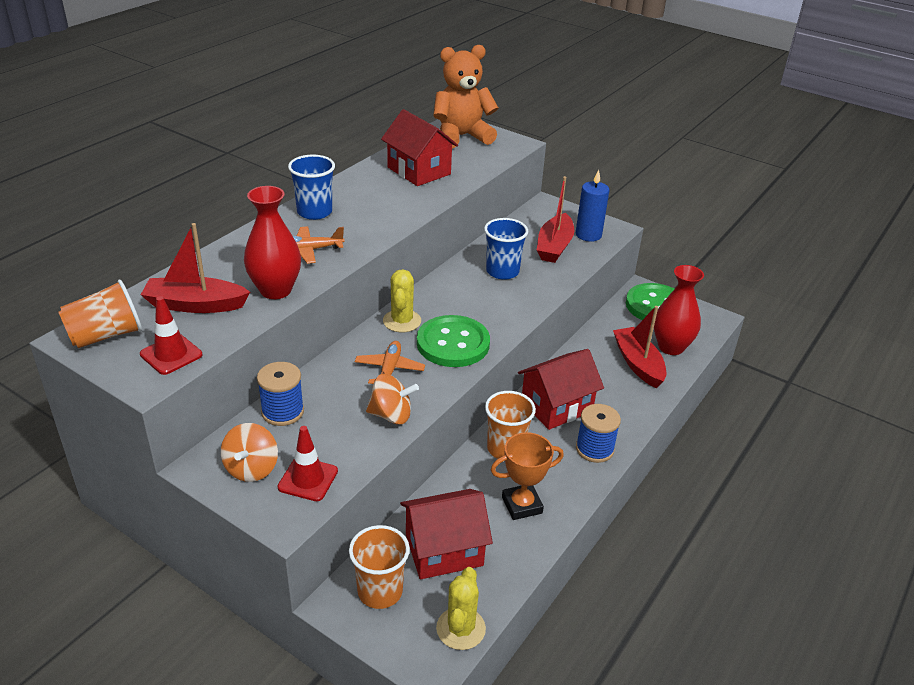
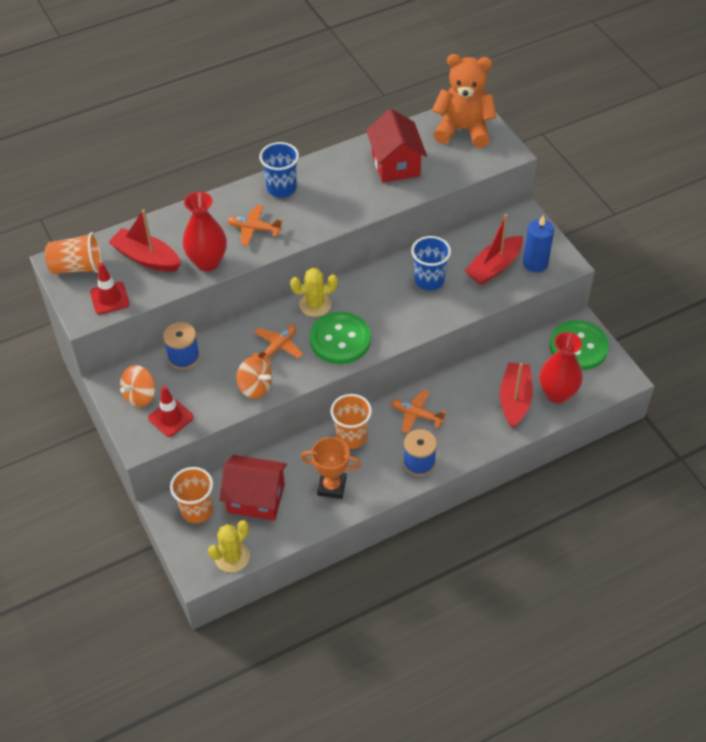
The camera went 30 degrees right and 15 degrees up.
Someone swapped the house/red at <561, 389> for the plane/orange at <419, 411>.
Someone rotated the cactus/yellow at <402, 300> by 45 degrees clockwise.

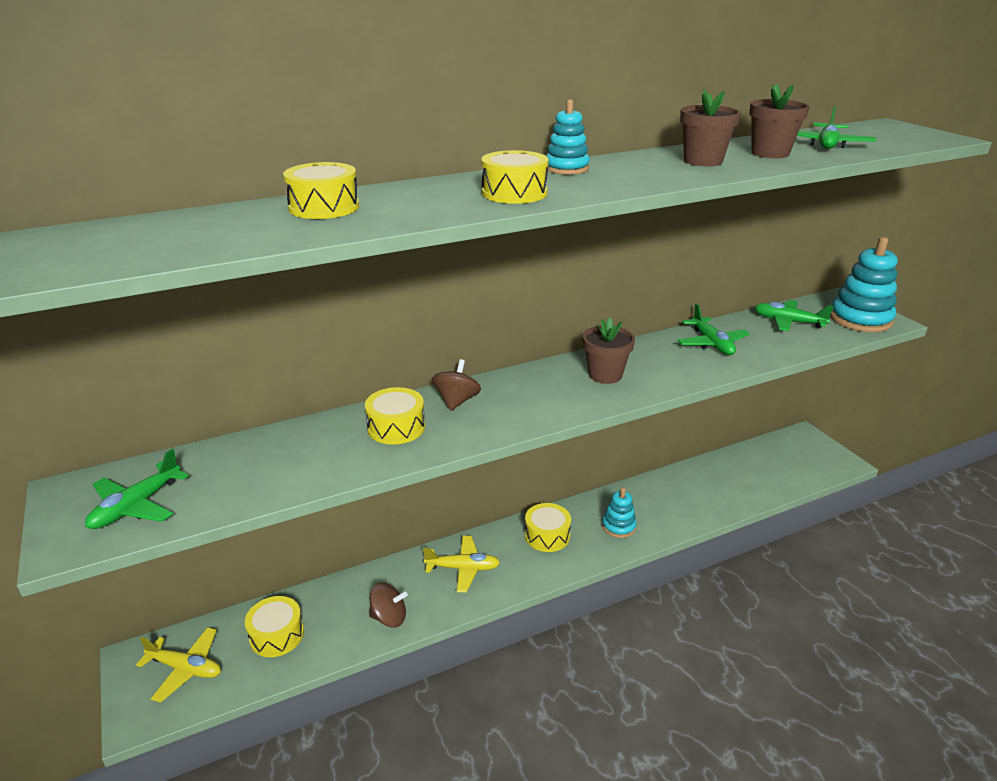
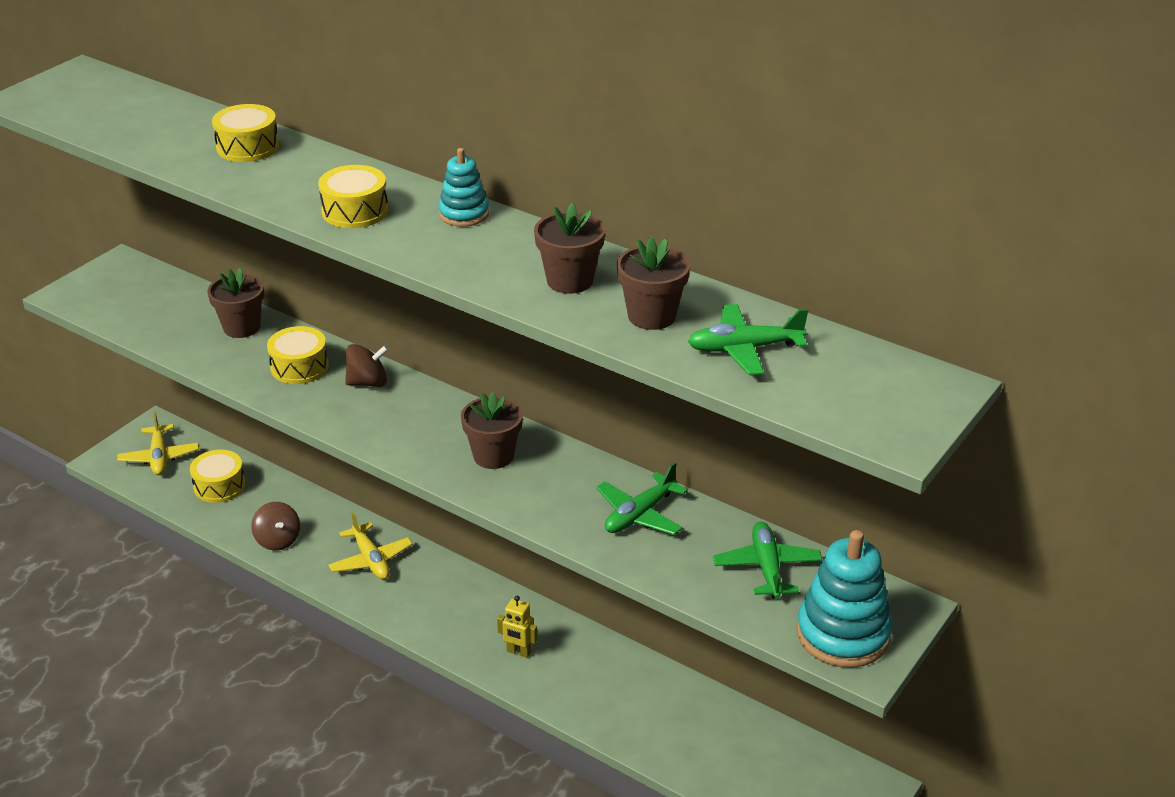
The camera went 60 degrees right and 5 degrees up.
Someone took away the plane/green at <137, 489>.
Someone took away the drum/yellow at <548, 527>.
Someone put down the flower pot/brown at <235, 303>.
Someone swapped the stacking toy/turquoise at <619, 513> for the robot/yellow at <517, 627>.

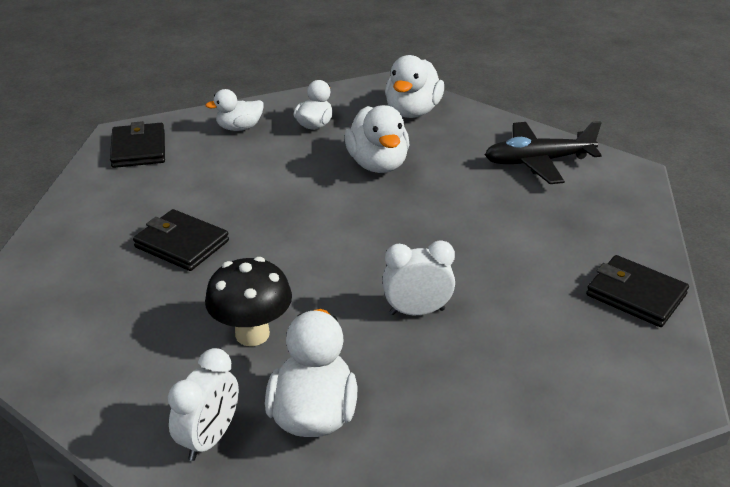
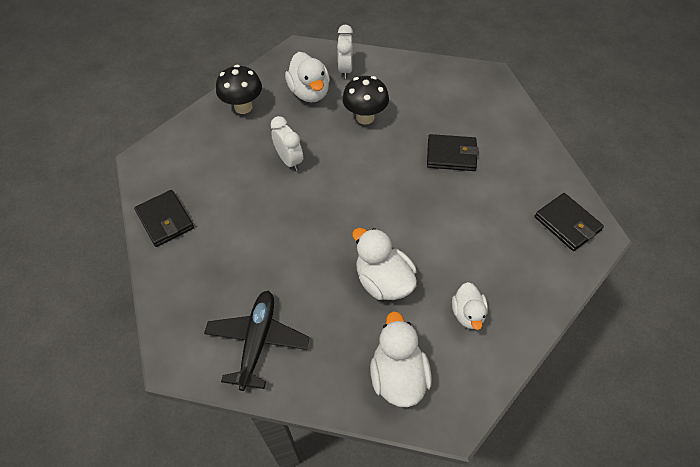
The camera went 155 degrees right and 20 degrees up.
Someone took away the duck/white at <234, 110>.
Someone put down the mushroom/black at <239, 89>.
Someone rotated the clock/white at <418, 277> by 90 degrees counterclockwise.
Someone rotated the plane/black at <543, 152> by 45 degrees counterclockwise.
Someone rotated the wallet/black at <637, 291> by 45 degrees clockwise.

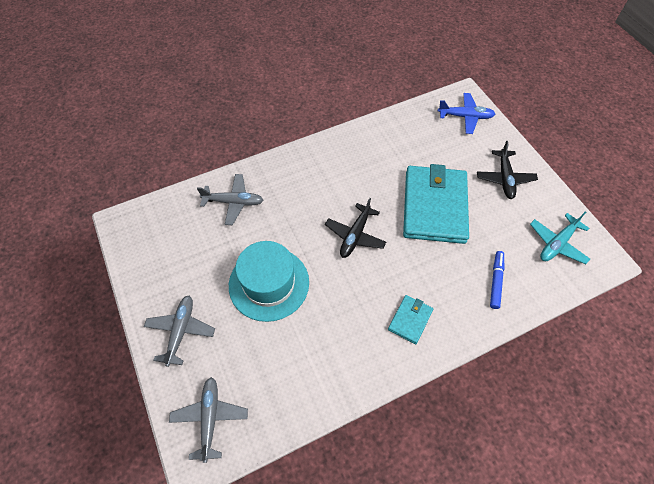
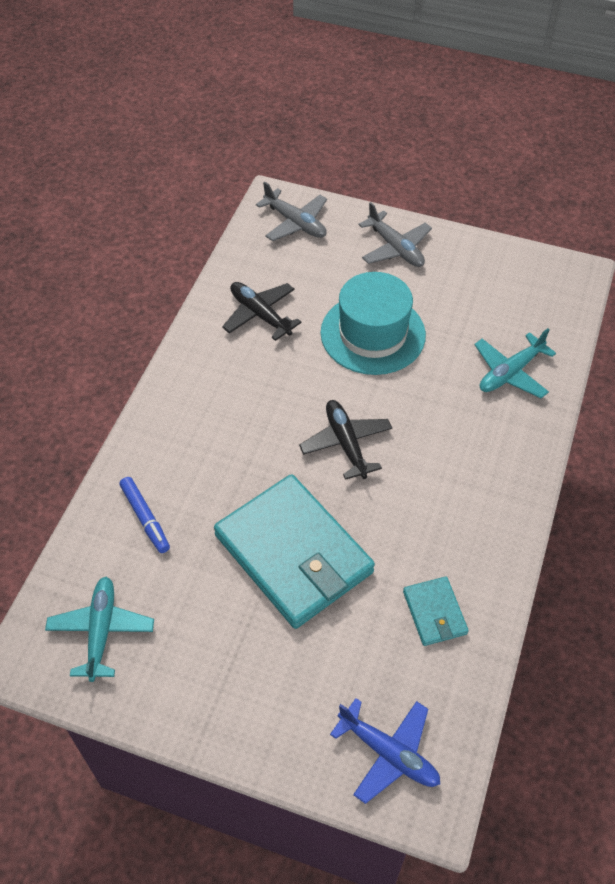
The camera went 135 degrees right and 5 degrees down.
Someone carried the wallet/turquoise from <410, 319> to <436, 611>.
Someone carried the plane/black from <507, 170> to <262, 311>.
Someone repainted the plane/grey at <230, 199>, which became the plane/turquoise at <515, 363>.
Someone rotated the plane/blue at <466, 113> by 105 degrees counterclockwise.

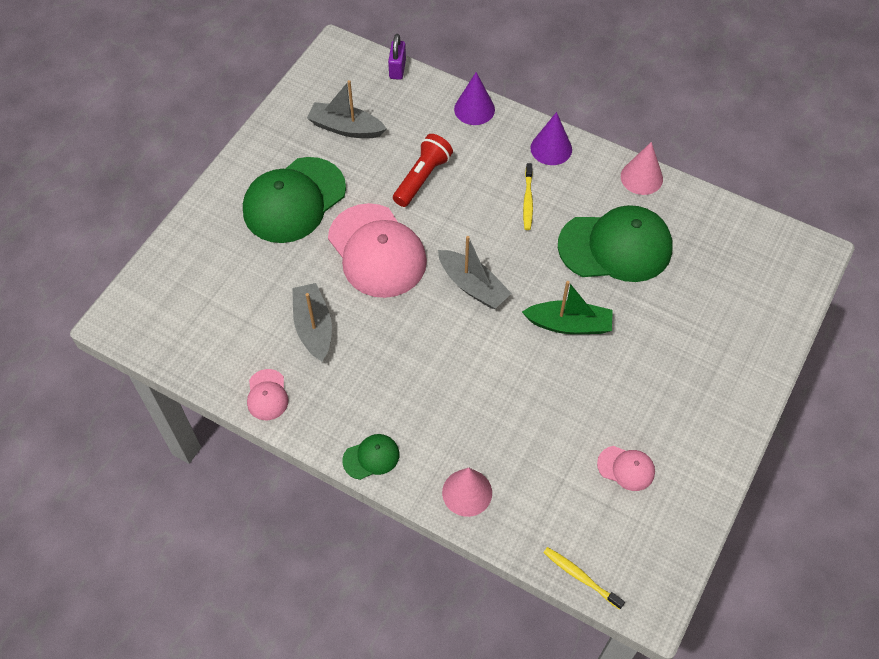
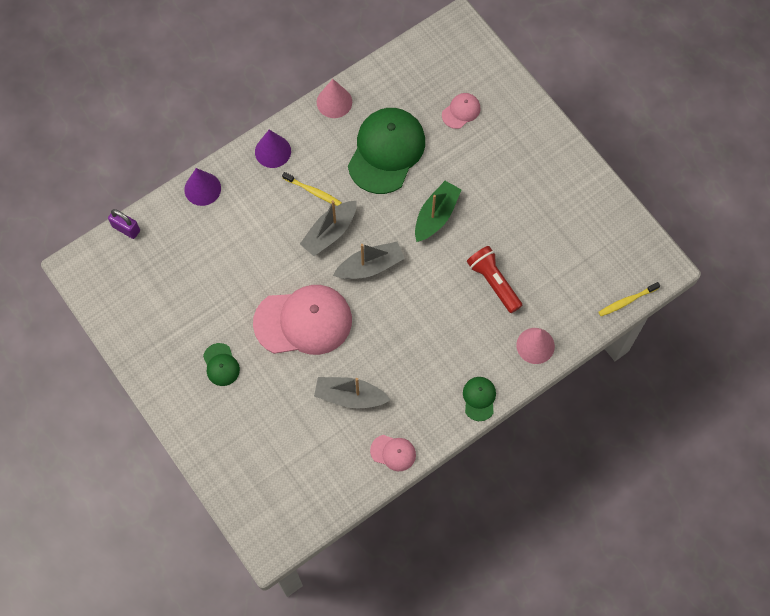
The camera went 65 degrees left and 10 degrees up.
Someone carried the boat/grey from <347, 109> to <328, 228>.
Someone carried the flashlight/red from <423, 170> to <494, 279>.
Someone carried the cap/pink from <626, 468> to <461, 111>.
Someone scaled the cap/green at <294, 200> by 0.45.

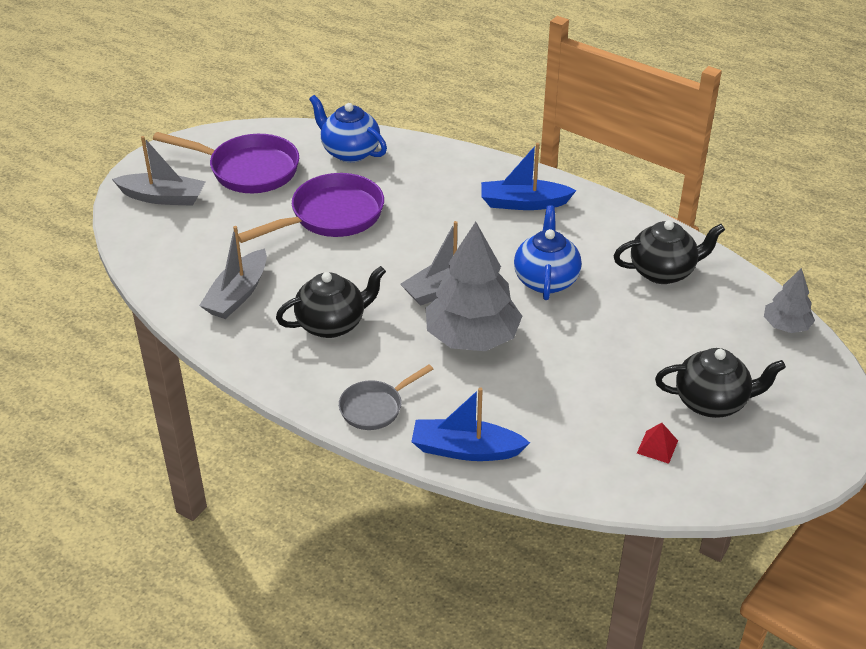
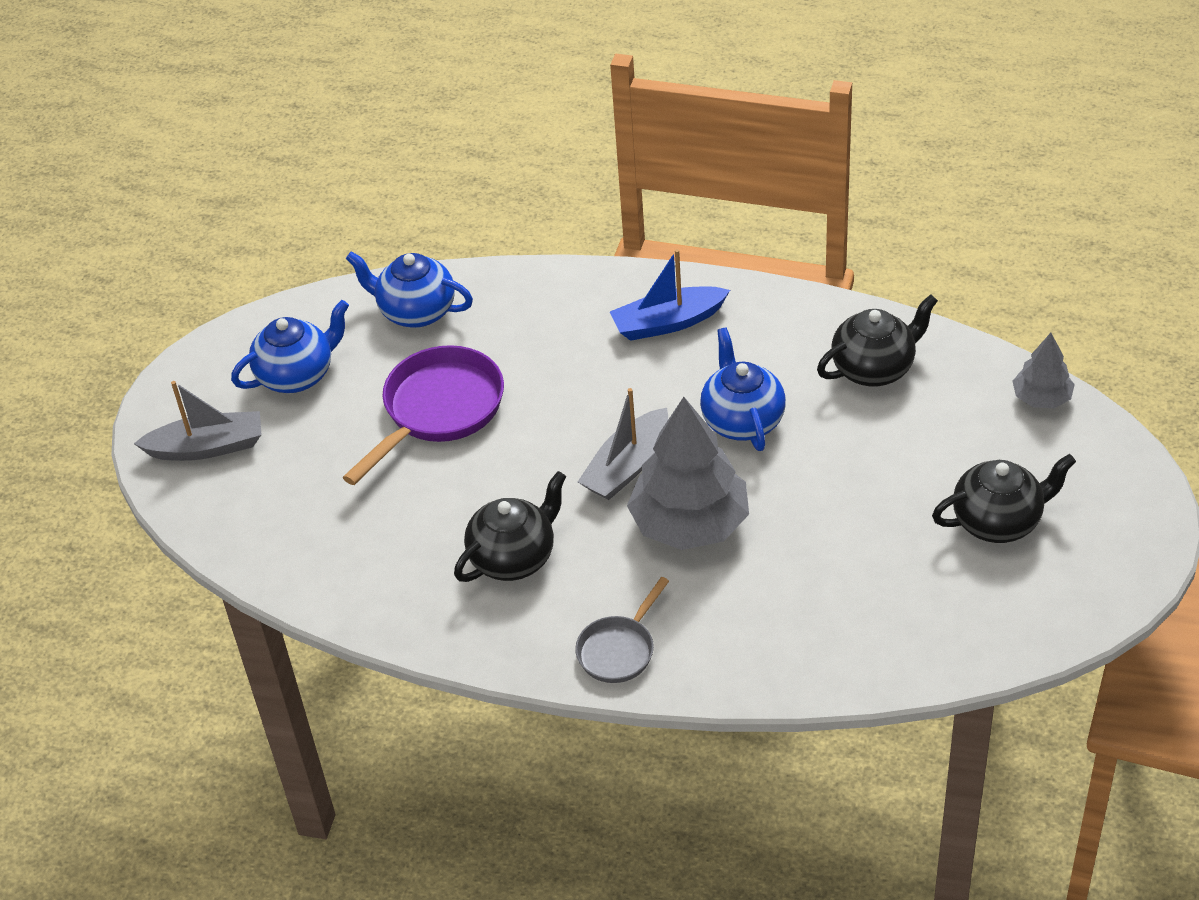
The camera went 15 degrees left and 5 degrees up.
Someone took away the boat/grey at <233, 272>.
Someone took away the boat/blue at <470, 424>.
Someone took away the pyramid/red at <657, 443>.
Someone swapped the pan/purple at <226, 162> for the teapot/blue at <290, 346>.

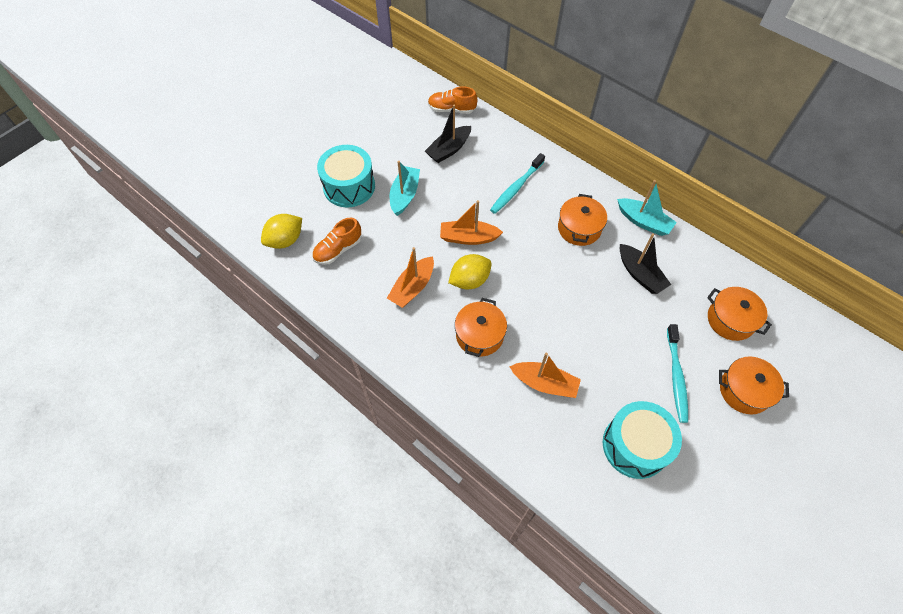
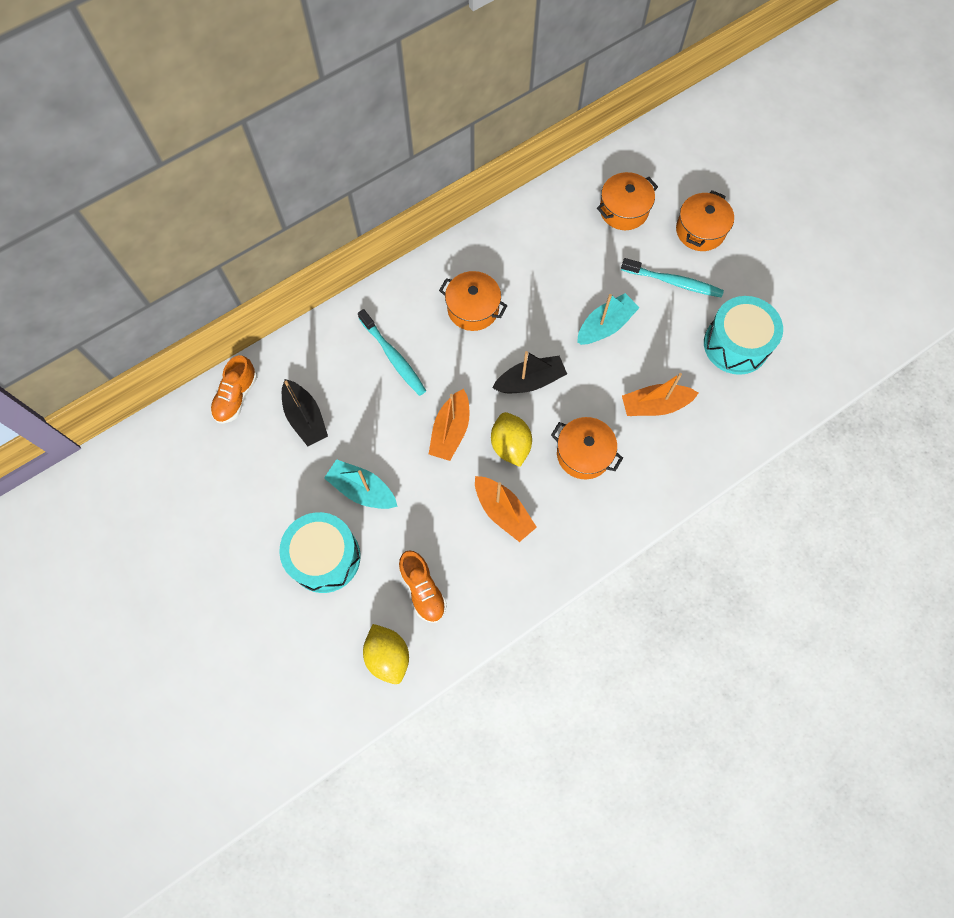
The camera went 75 degrees left and 10 degrees up.
Someone carried the boat/turquoise from <647, 208> to <608, 319>.
Someone carried the boat/black from <645, 263> to <529, 372>.
Someone rotated the boat/orange at <545, 375> by 135 degrees counterclockwise.

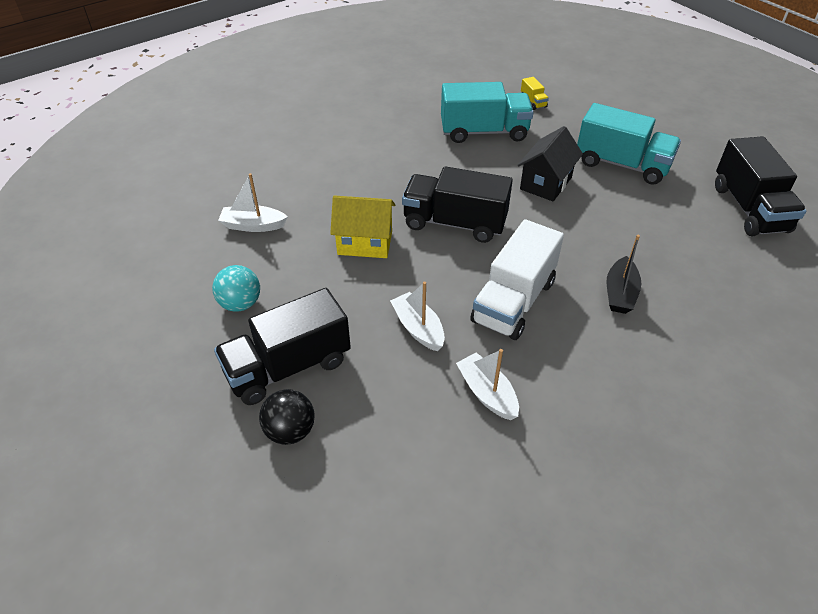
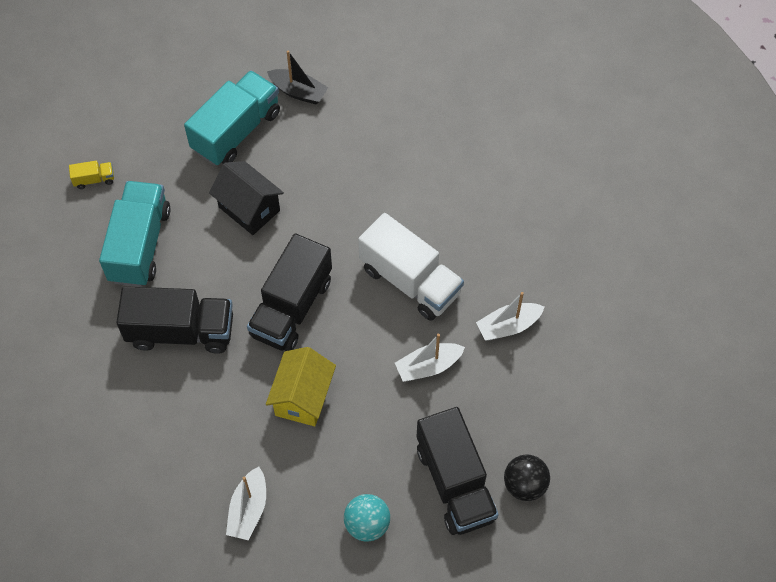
The camera went 80 degrees left and 15 degrees up.
Someone carried the boat/black from <624, 274> to <297, 77>.
Someone carried the truck/black from <760, 186> to <174, 320>.

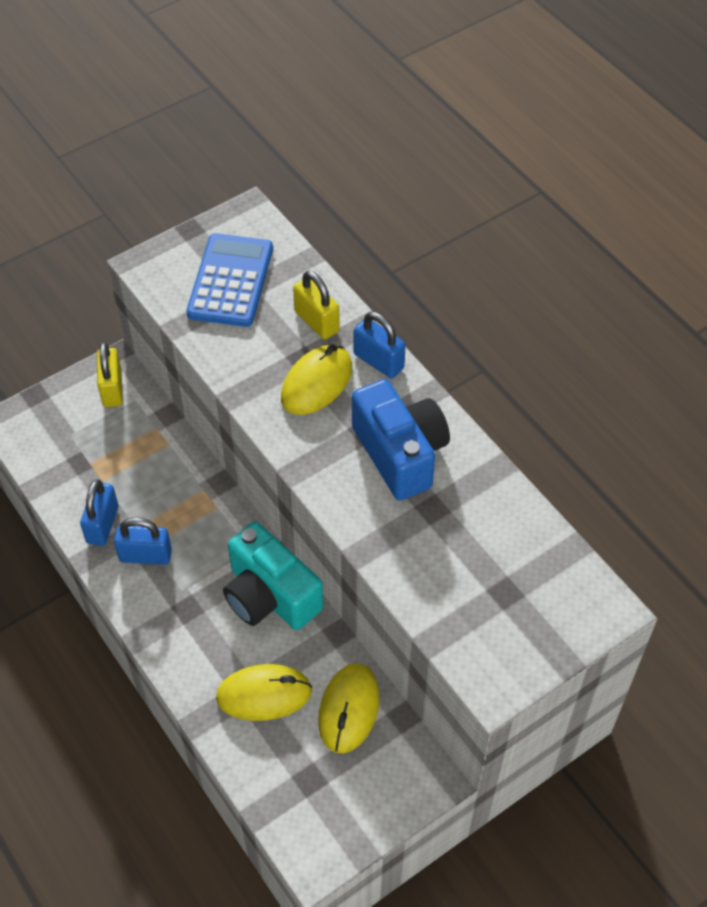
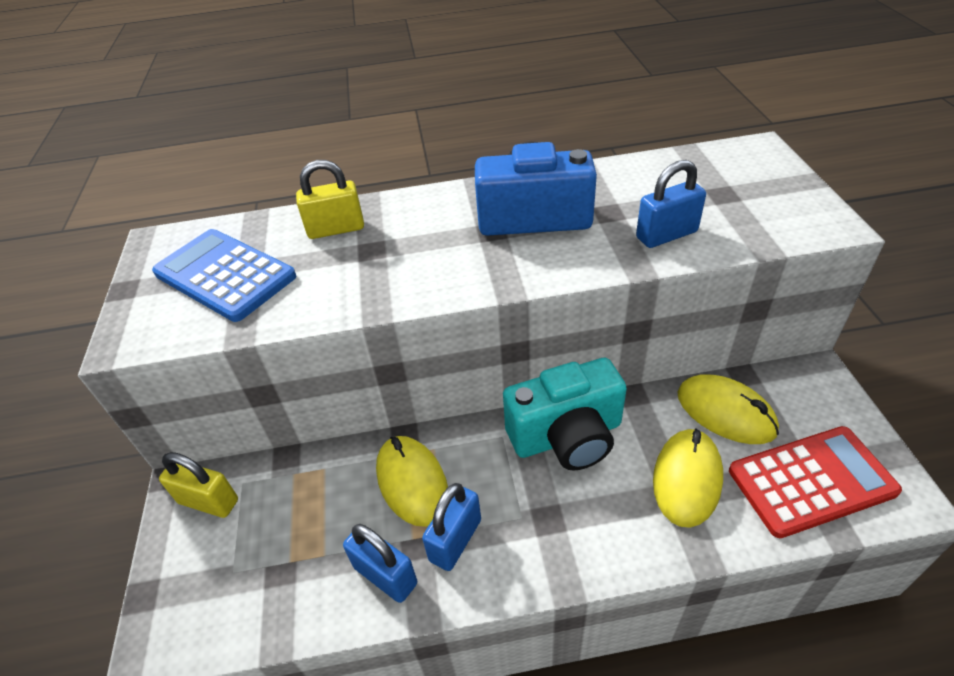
The camera went 60 degrees left and 10 degrees down.
Someone put down the calculator/red at <815, 482>.
Someone carried the mouse/yellow from <316, 380> to <412, 481>.
Someone carried the padlock/blue from <380, 345> to <671, 204>.

